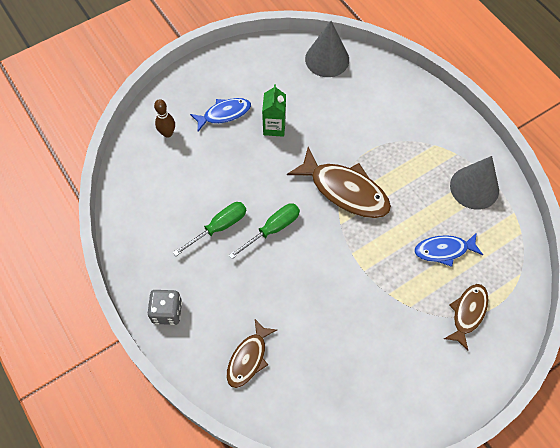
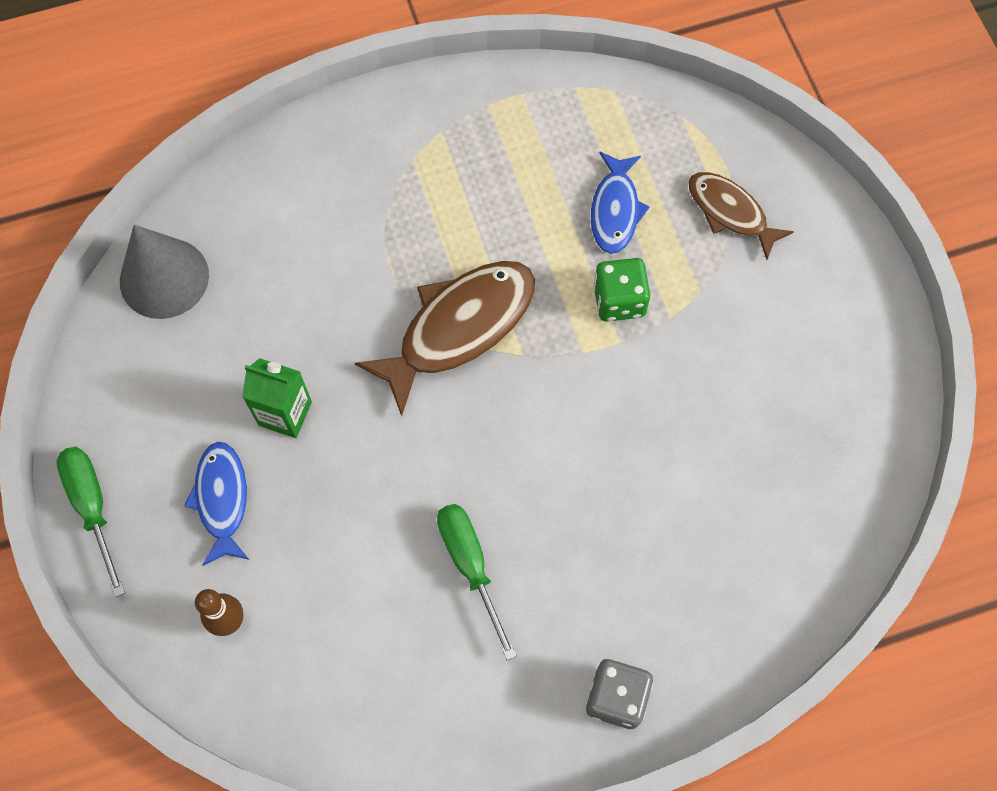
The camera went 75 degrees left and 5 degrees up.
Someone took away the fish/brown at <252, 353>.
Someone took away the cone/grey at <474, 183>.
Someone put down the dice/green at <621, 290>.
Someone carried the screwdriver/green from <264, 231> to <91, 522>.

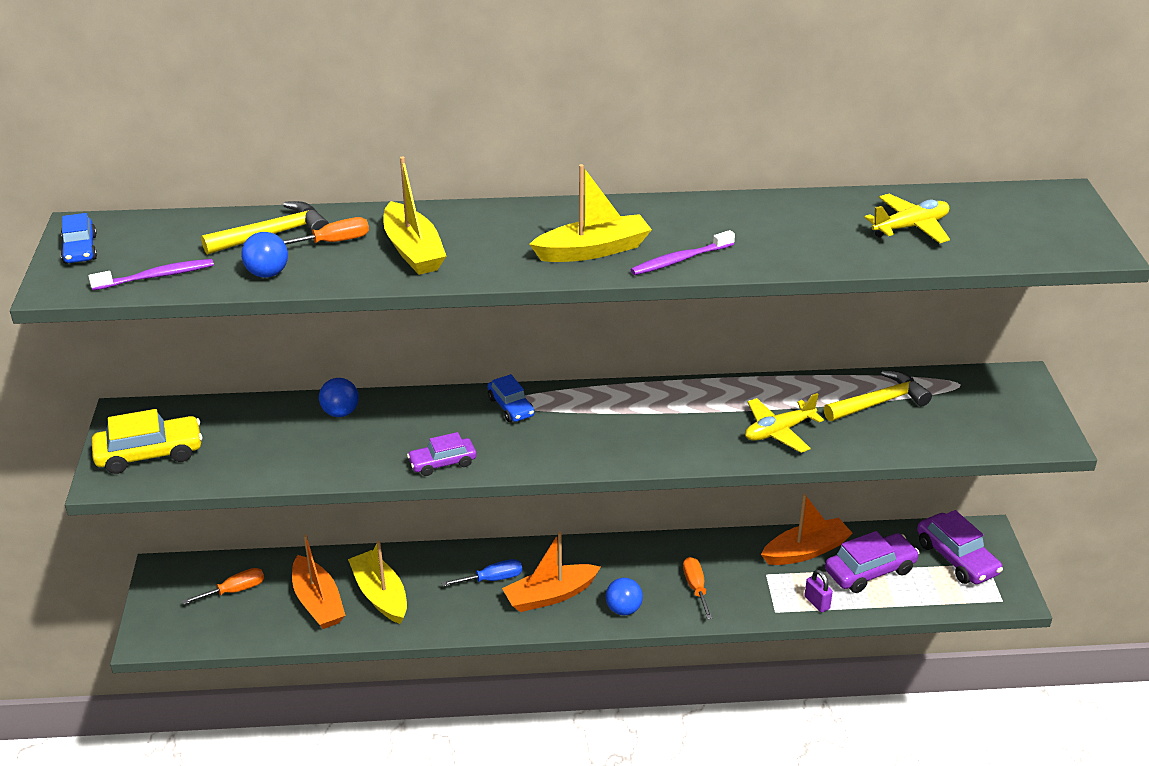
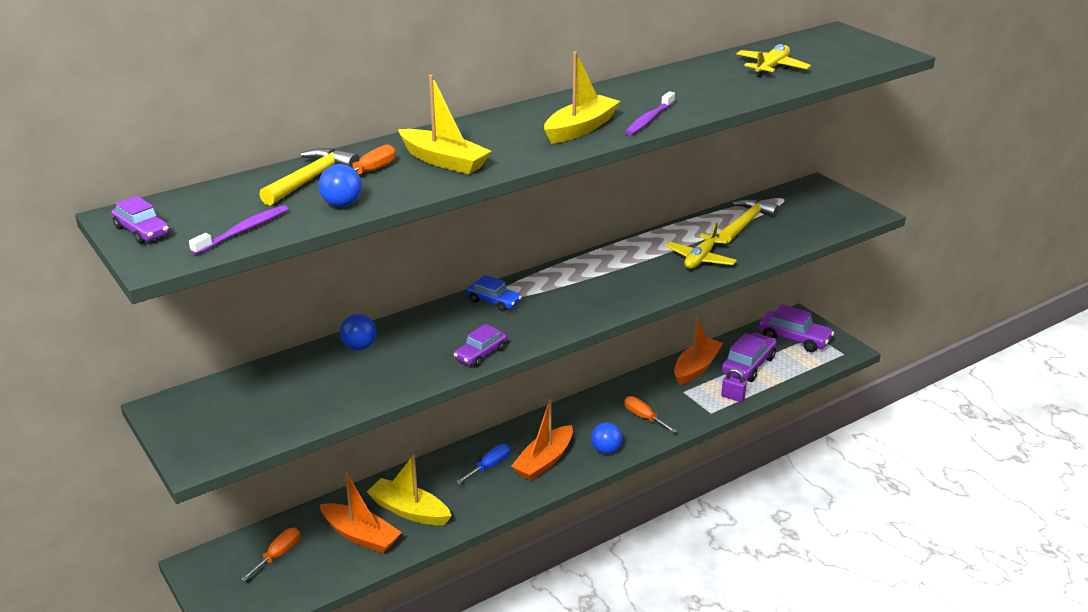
The camera went 30 degrees left and 5 degrees down.
Someone took away the car/yellow at <147, 441>.
Someone repainted the car/blue at <78, 238>, which became the car/purple at <140, 220>.

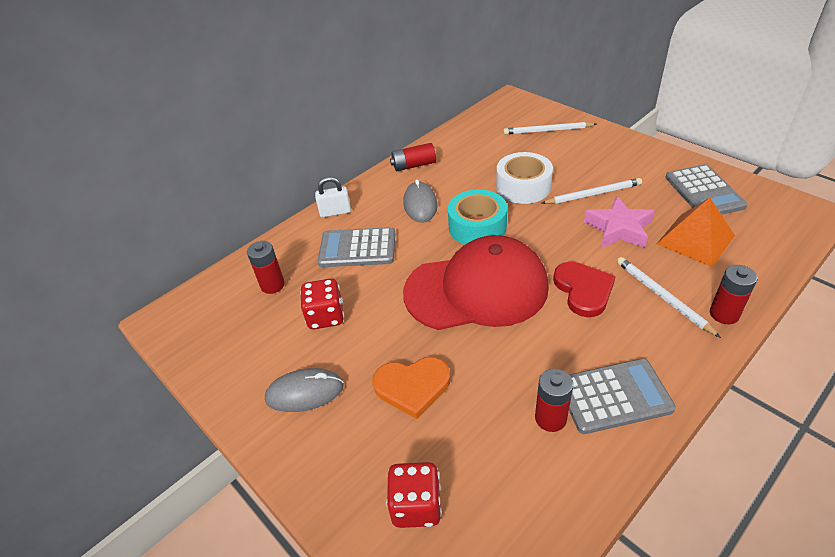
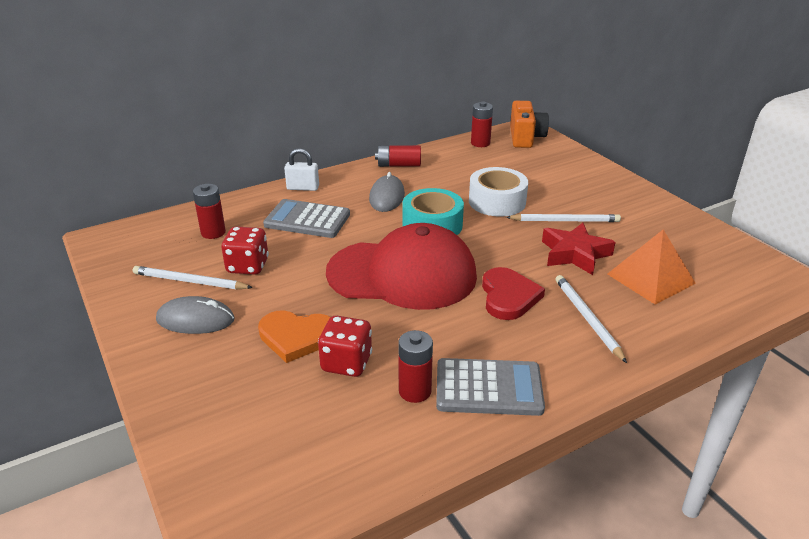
The camera went 10 degrees right and 10 degrees down.
Someone took away the calculator/grey at <706, 189>.
Someone put down the camera/orange at <529, 124>.
Someone carried the dice/red from <414, 495> to <345, 346>.
Someone carried the pencil/white from <549, 128> to <193, 277>.
Someone carried the battery/red from <734, 294> to <482, 124>.
Someone repainted the star/pink at <619, 222>, which became the star/red at <579, 249>.

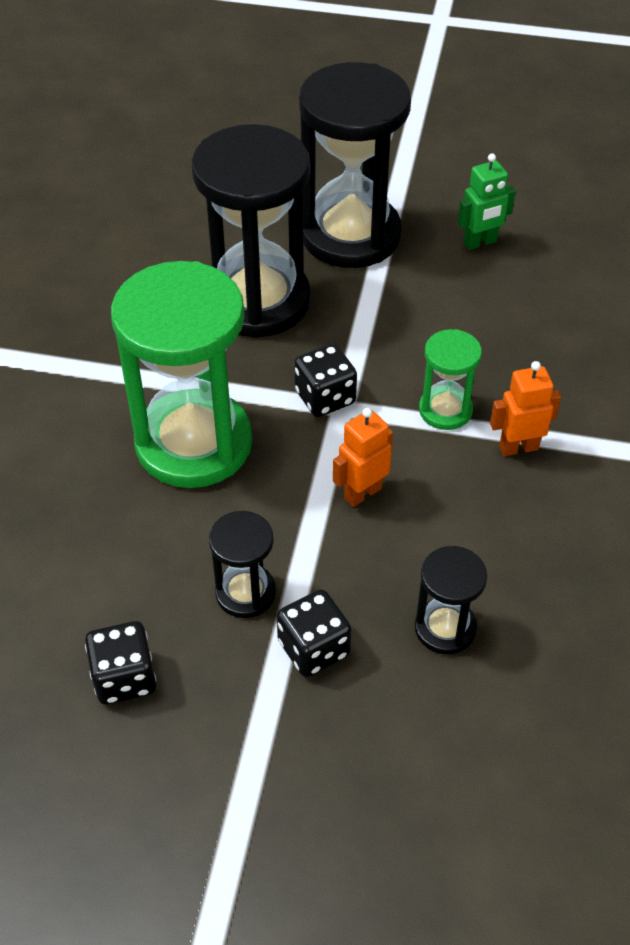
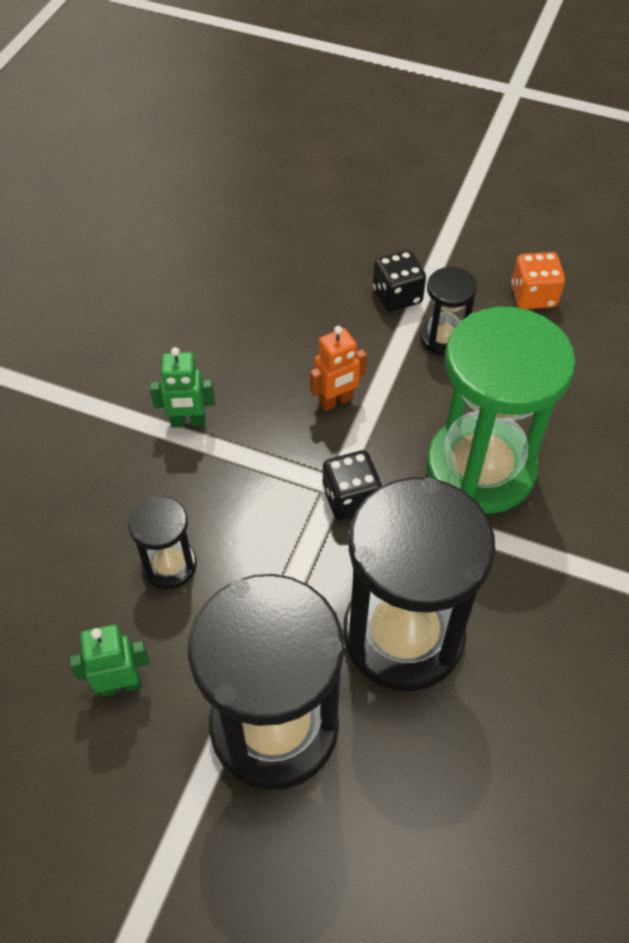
The camera went 170 degrees left and 5 degrees up.
Someone took away the hourglass/green at <450, 379>.
Someone carried the hourglass/black from <451, 600> to <162, 542>.
Someone repainted the dice/black at <120, 663>, which became the dice/orange at <538, 280>.
Someone repainted the robot/orange at <525, 408>, which became the robot/green at <182, 387>.

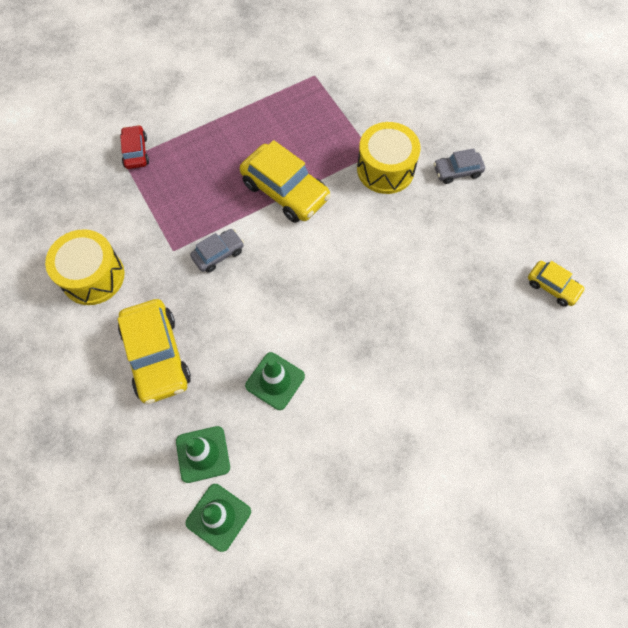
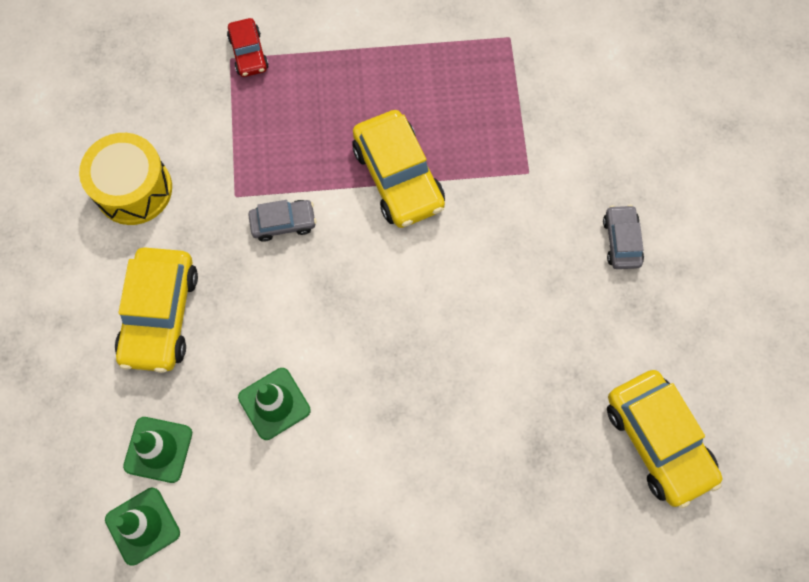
The camera went 25 degrees right and 5 degrees up.
Someone took away the drum/yellow at <389, 158>.
Someone rotated the car/red at <134, 147> by 150 degrees clockwise.
Someone rotated the car/grey at <459, 166> by 75 degrees clockwise.
Someone scaled the car/yellow at <556, 284> by 1.85.

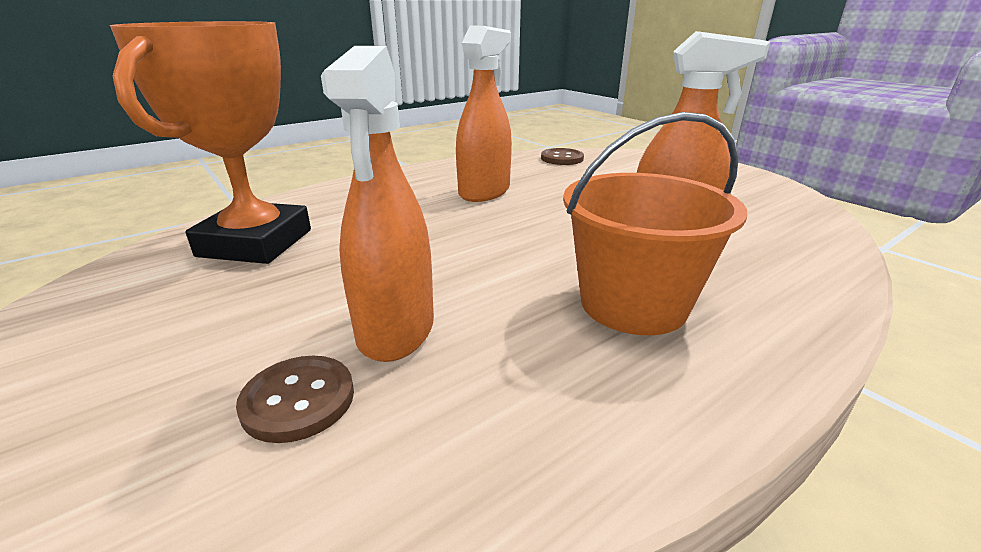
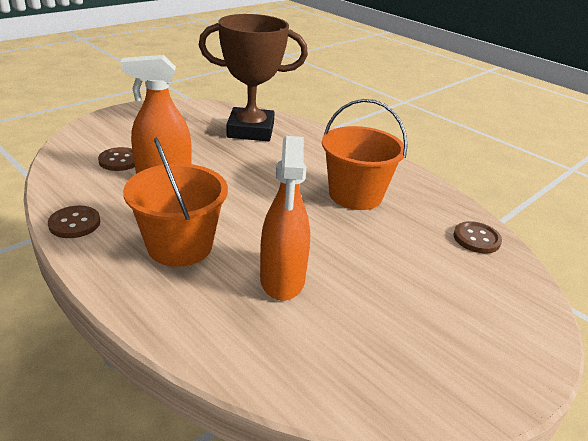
The camera went 80 degrees right and 5 degrees up.
Someone put down the button/brown at <74, 222>.
Someone swapped the spray bottle/orange at <484, 113> for the bucket/orange at <365, 154>.
Someone repainted the trophy/orange at <210, 142>, which became the trophy/brown at <253, 77>.

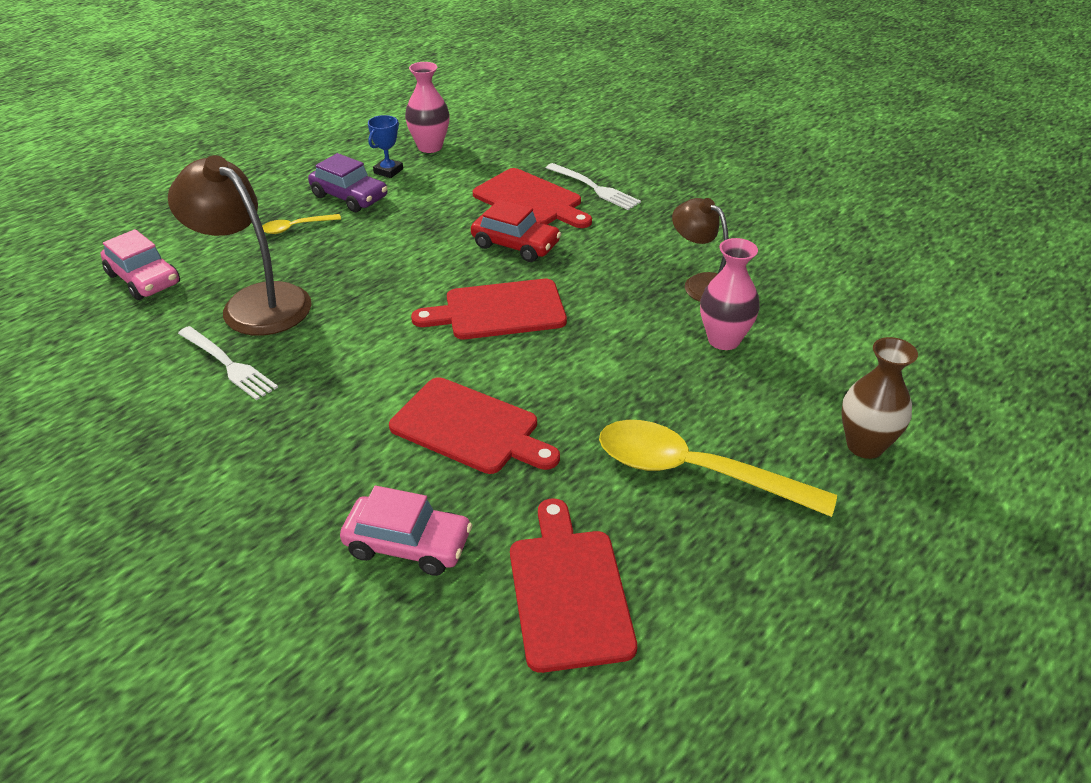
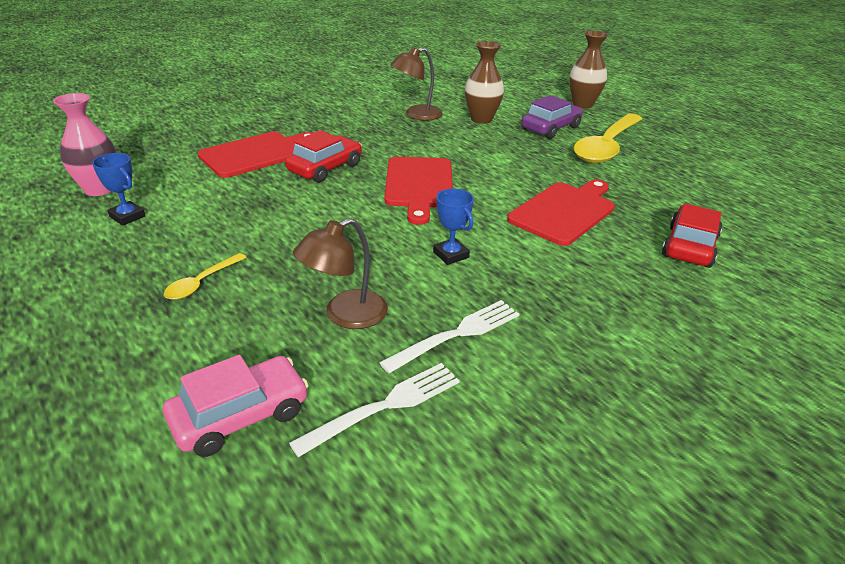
The camera went 80 degrees left and 5 degrees down.
Someone took away the cutting board/red at <573, 586>.
Someone put down the trophy/blue at <453, 227>.
Someone carried the car/purple from <348, 182> to <552, 117>.
Someone carried the fork/white from <593, 186> to <374, 410>.
Someone repainted the car/pink at <406, 531>, which became the car/red at <692, 235>.
Someone repainted the vase/pink at <730, 294>, which became the vase/brown at <484, 82>.
Someone rotated the spoon/yellow at <301, 224> by 45 degrees clockwise.
Someone scaled the lamp/brown at <240, 245> by 0.62.

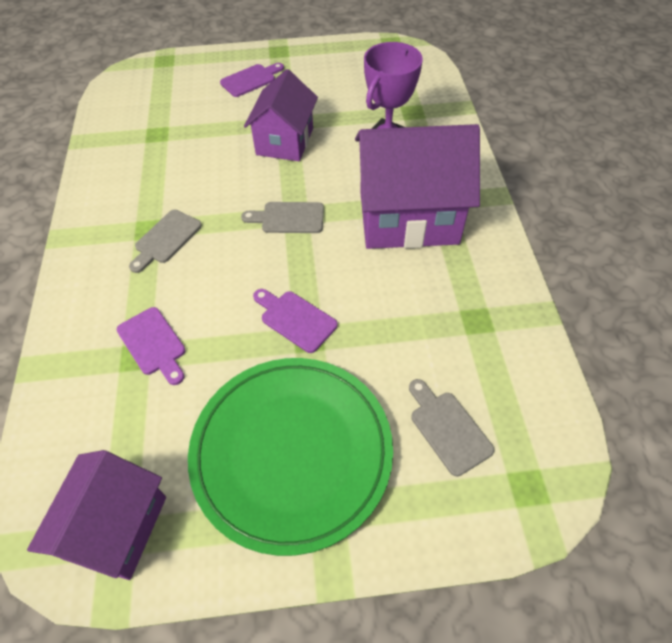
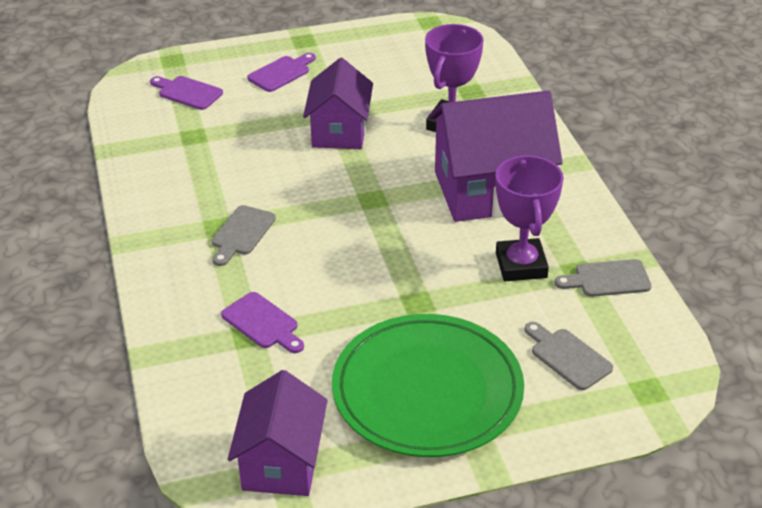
The camera went 10 degrees left and 15 degrees down.
Someone put down the trophy/purple at <529, 218>.
Someone carried the cutting board/grey from <282, 217> to <603, 278>.
Someone carried the cutting board/purple from <295, 321> to <186, 93>.

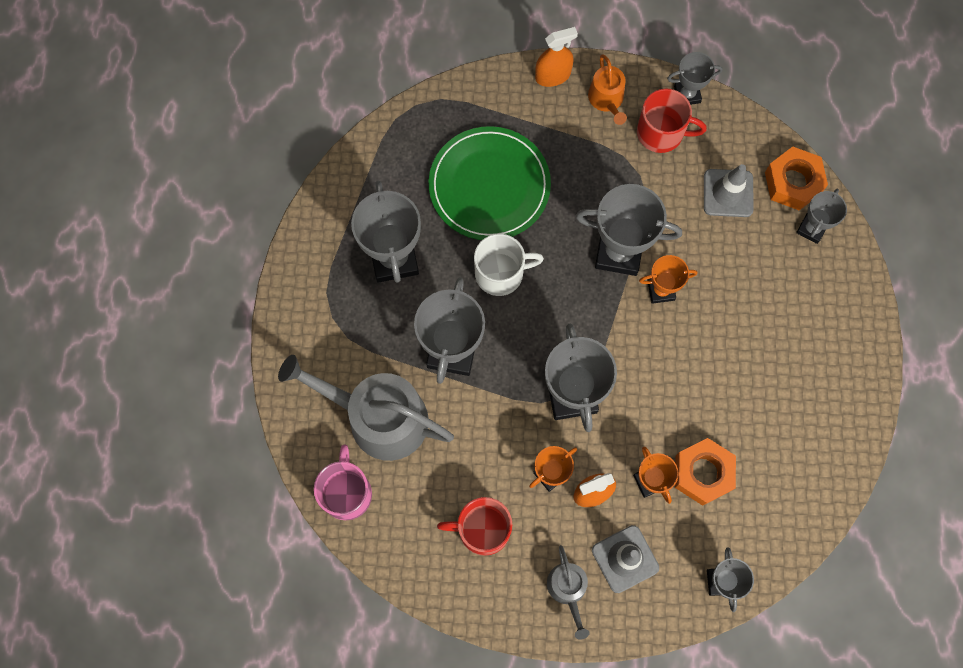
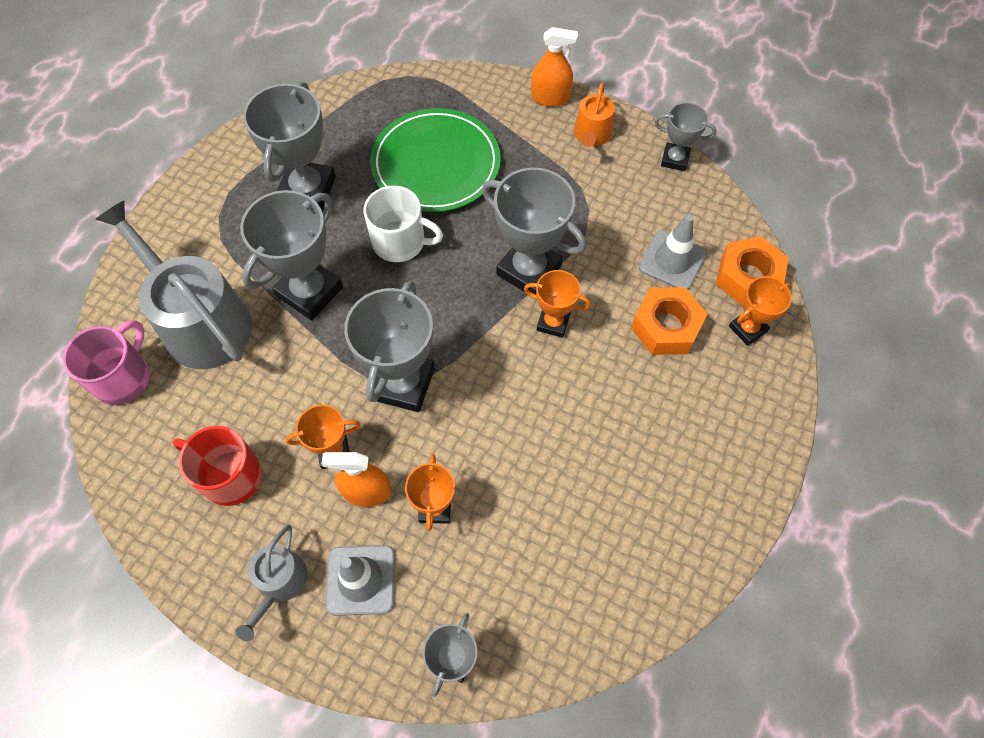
The camera went 25 degrees right and 10 degrees down.
Someone took away the mug/red at <672, 121>.
Someone carried the nut/orange from <705, 472> to <669, 321>.
Someone repainted the trophy/grey at <821, 216>, which became the trophy/orange at <760, 311>.

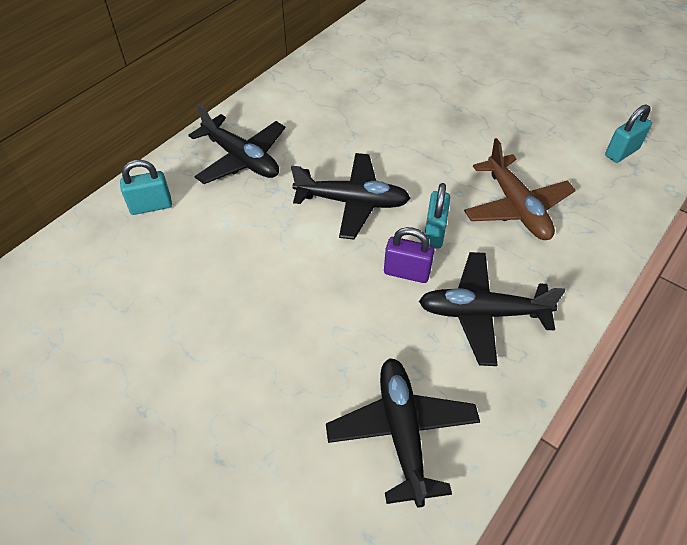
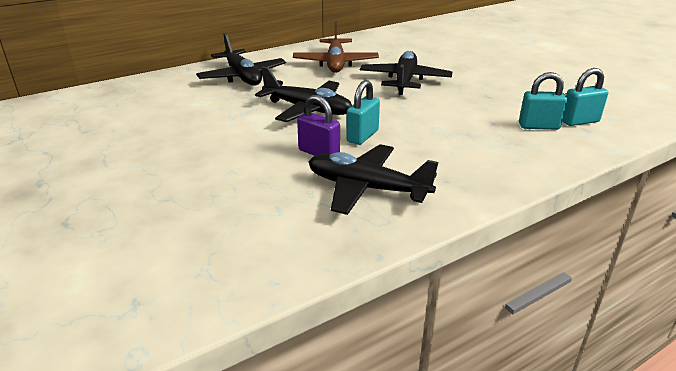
The camera went 20 degrees right and 20 degrees down.
Someone carried the padlock/turquoise from <146, 187> to <543, 101>.
Someone carried the plane/black from <403, 433> to <406, 73>.
Someone carried the plane/brown from <520, 189> to <336, 47>.

